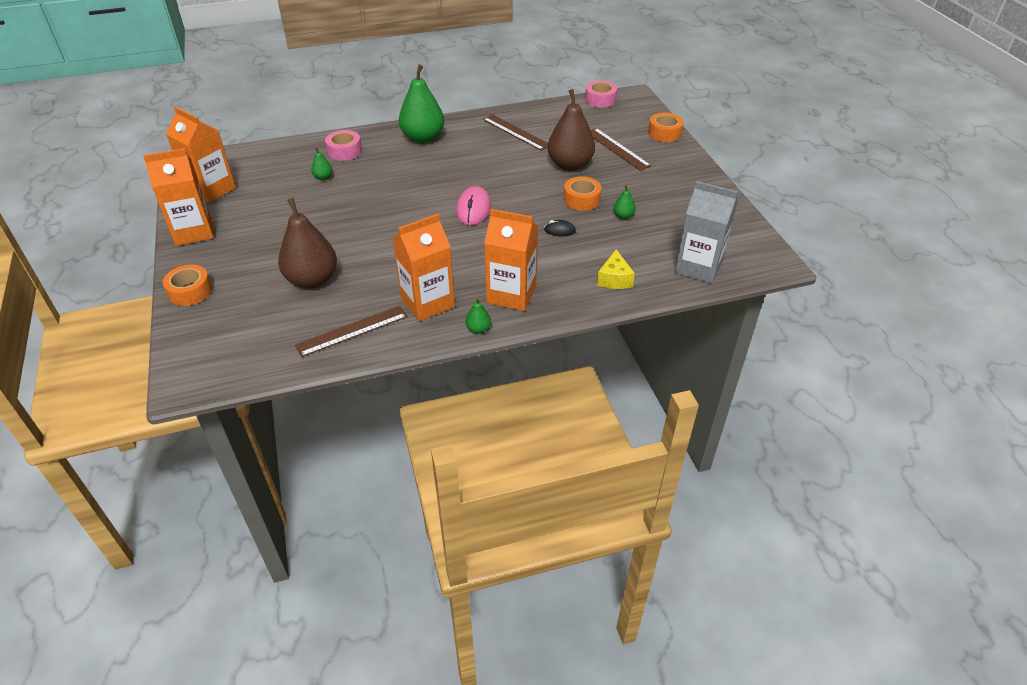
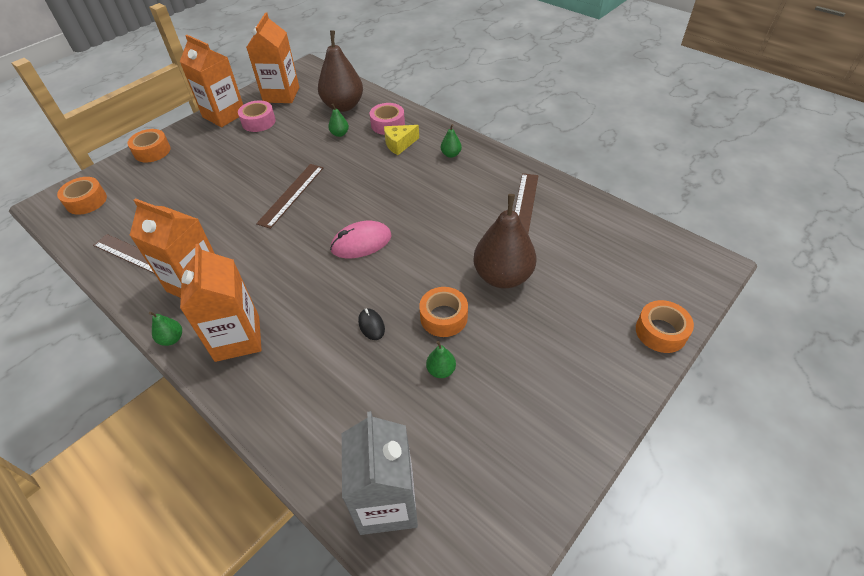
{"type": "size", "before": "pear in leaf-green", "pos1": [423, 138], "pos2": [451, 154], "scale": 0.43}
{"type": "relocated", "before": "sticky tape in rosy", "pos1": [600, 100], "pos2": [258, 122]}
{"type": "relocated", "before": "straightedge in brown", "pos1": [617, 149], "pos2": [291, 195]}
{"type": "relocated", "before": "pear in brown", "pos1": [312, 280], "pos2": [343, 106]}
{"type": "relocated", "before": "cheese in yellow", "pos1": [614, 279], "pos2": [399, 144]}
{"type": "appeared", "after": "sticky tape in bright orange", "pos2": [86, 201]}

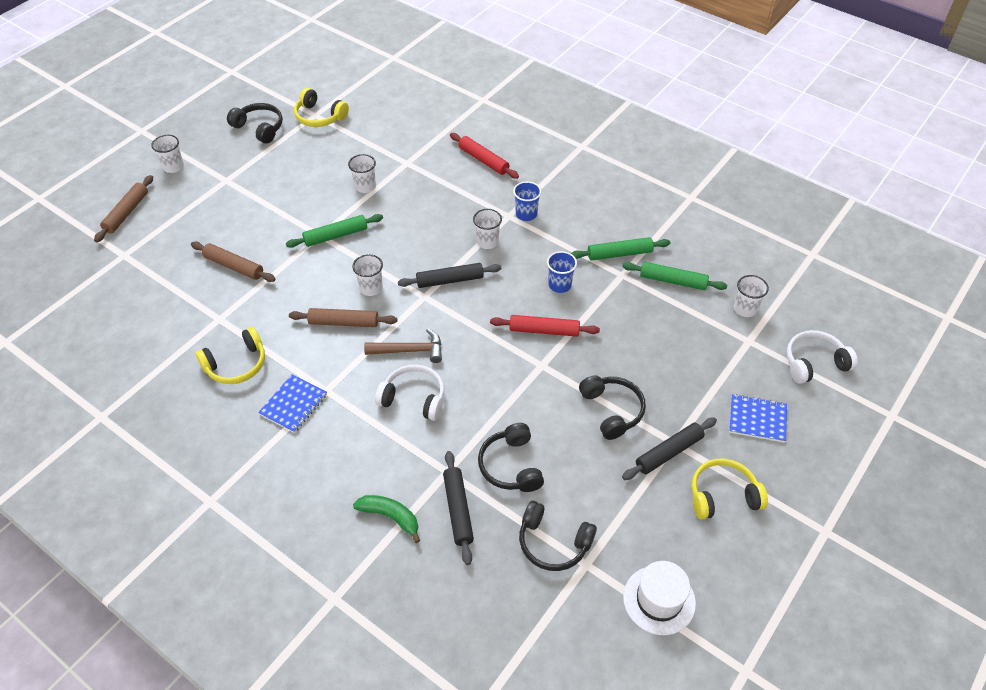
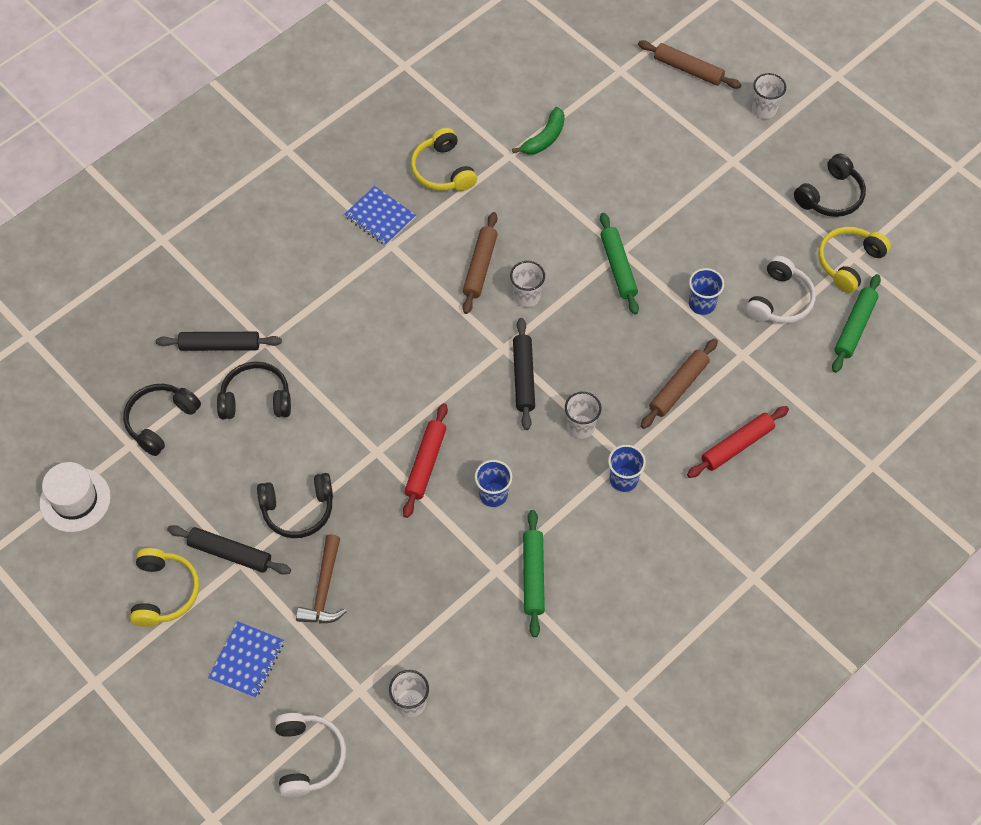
{"type": "colour", "before": "tumbler in white", "after": "tumbler in royal blue", "pos1": [365, 186], "pos2": [702, 304]}
{"type": "relocated", "before": "rolling pin in brown", "pos1": [234, 266], "pos2": [678, 387]}
{"type": "relocated", "before": "rolling pin in leaf-green", "pos1": [673, 281], "pos2": [854, 327]}
{"type": "relocated", "before": "claw hammer in brown", "pos1": [410, 350], "pos2": [324, 589]}
{"type": "relocated", "before": "over-ear headphones in white", "pos1": [414, 398], "pos2": [779, 300]}
{"type": "spun", "before": "rolling pin in ebony", "pos1": [669, 452], "pos2": [230, 553], "turn": -45}
{"type": "relocated", "before": "toy banana in leaf-green", "pos1": [390, 517], "pos2": [544, 138]}

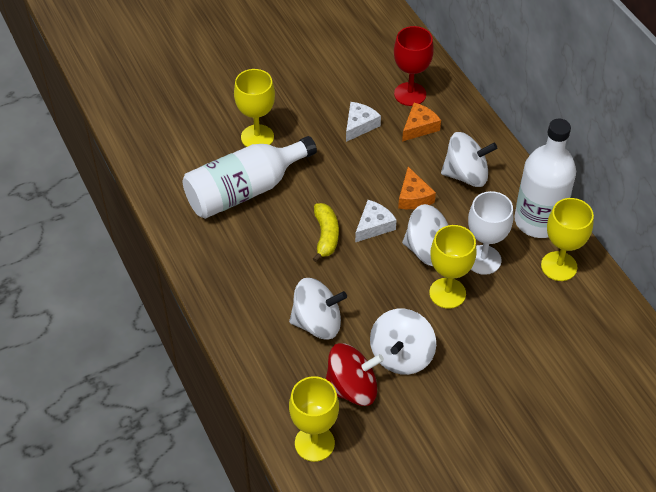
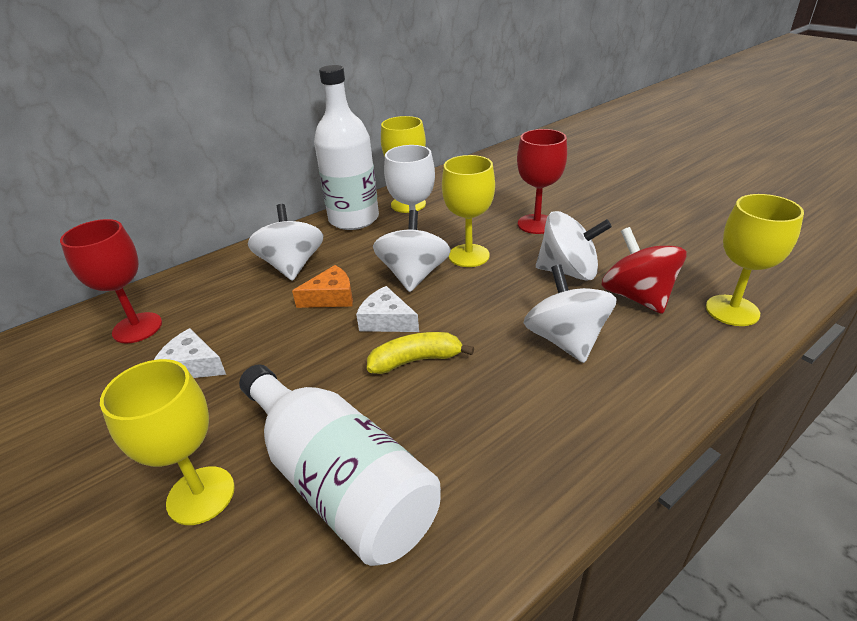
{"type": "missing", "before": "cheese in bright orange", "pos1": [419, 127]}
{"type": "appeared", "after": "goblet in scarlet", "pos2": [536, 224]}

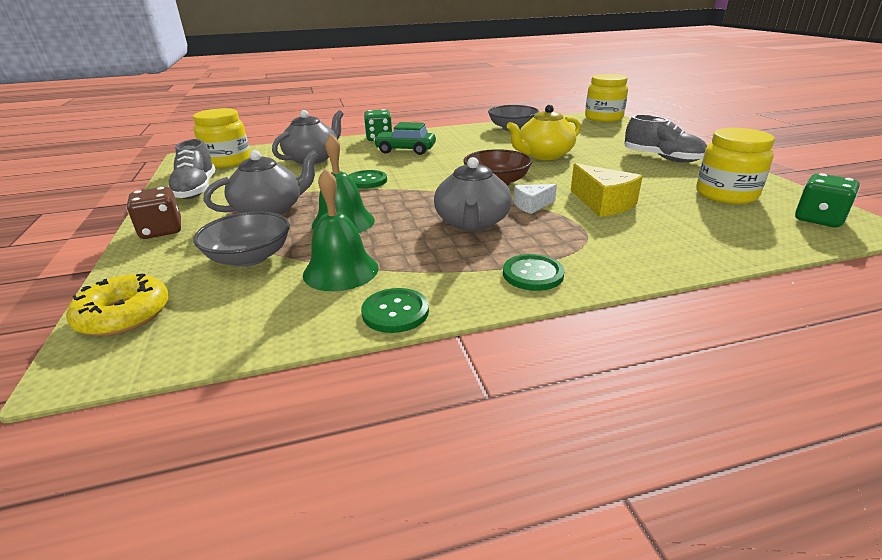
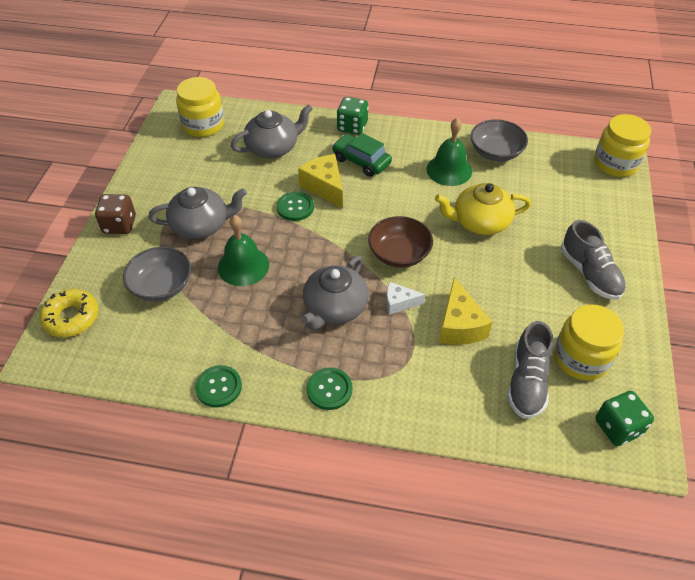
{"type": "relocated", "before": "lace-up shoe in gray", "pos1": [196, 190], "pos2": [527, 381]}
{"type": "relocated", "before": "school bell in leaf-green", "pos1": [341, 271], "pos2": [449, 170]}
{"type": "appeared", "after": "cheese in yellow", "pos2": [324, 187]}

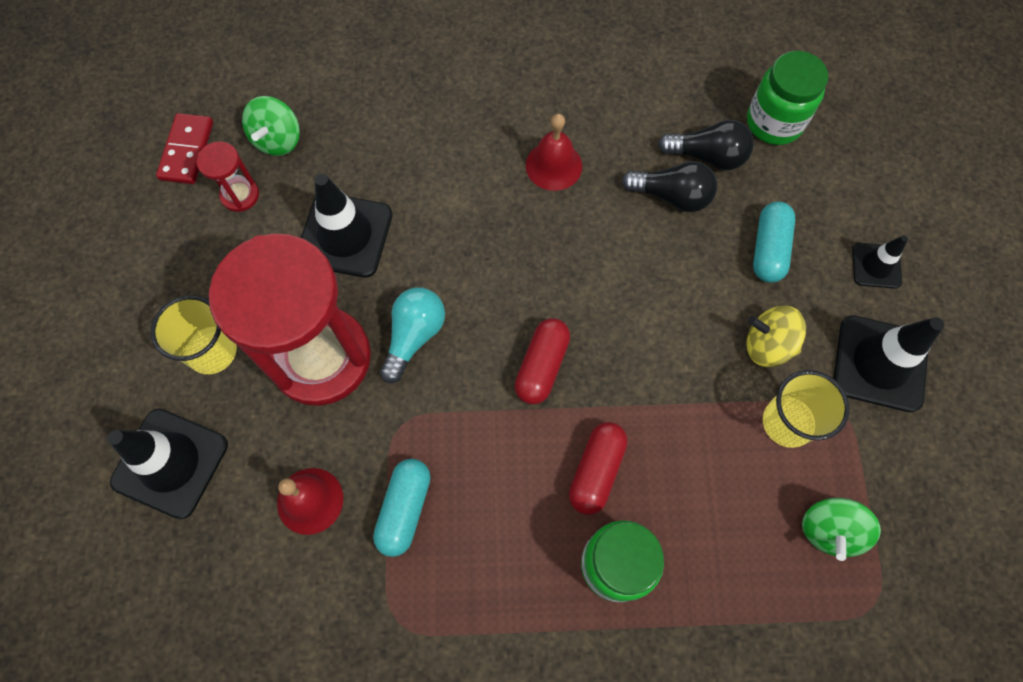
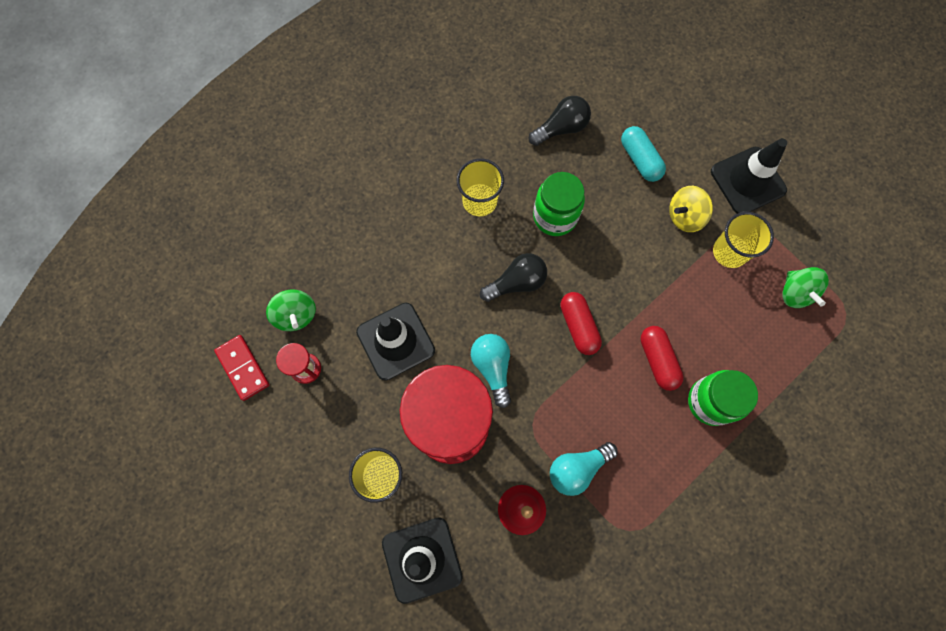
{"type": "relocated", "before": "jam jar in leaf-green", "pos1": [774, 123], "pos2": [555, 216]}
{"type": "exchanged", "before": "school bell in scarlet", "after": "tumbler in yellow", "pos1": [553, 165], "pos2": [479, 201]}
{"type": "relocated", "before": "bulb in ebony", "pos1": [672, 196], "pos2": [516, 282]}
{"type": "missing", "before": "safety cone in ebony", "pos1": [876, 265]}
{"type": "exchanged", "before": "capsule in teal", "after": "bulb in teal", "pos1": [404, 509], "pos2": [577, 468]}

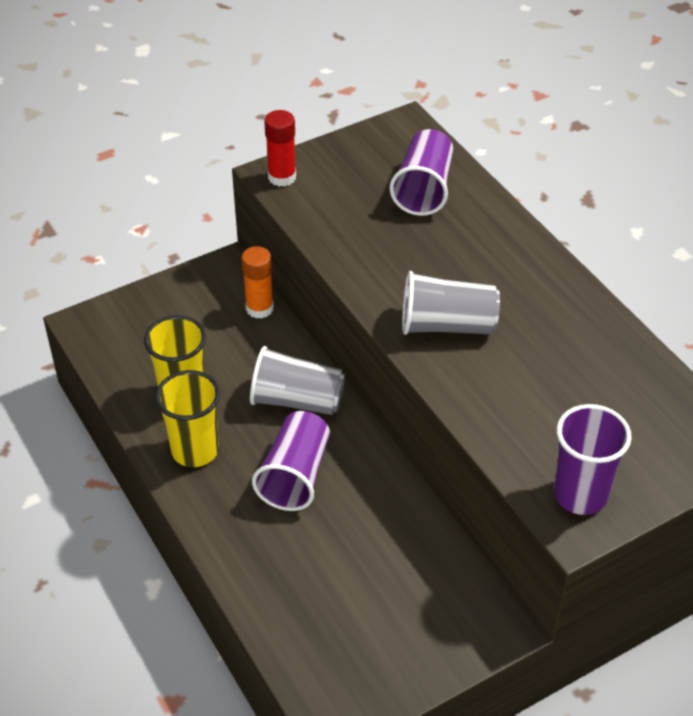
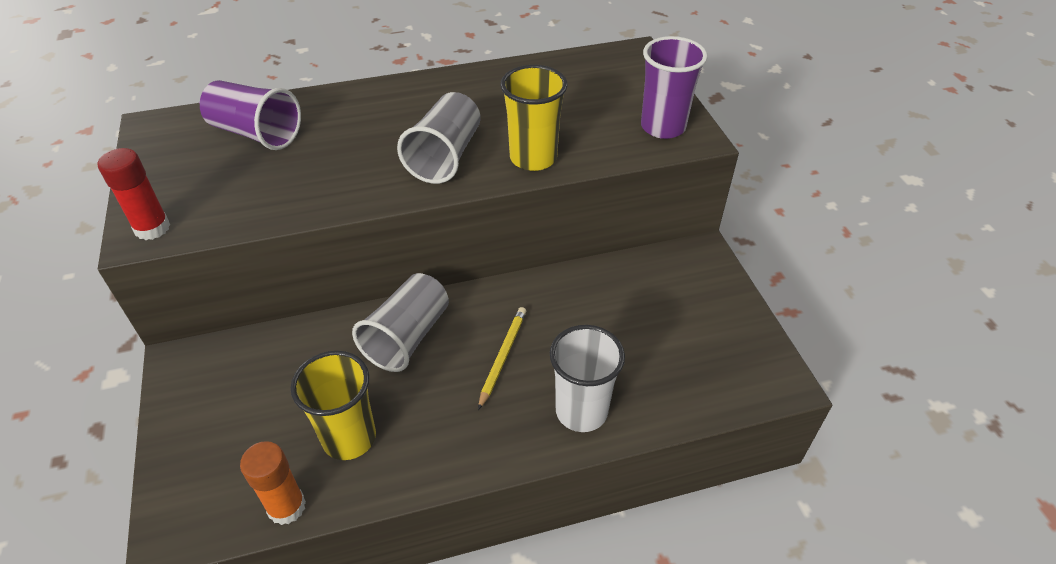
{"type": "relocated", "before": "stick of glue in bright orange", "pos1": [259, 308], "pos2": [286, 507]}
{"type": "relocated", "before": "tumbler in yellow", "pos1": [195, 450], "pos2": [533, 158]}
{"type": "exchanged", "before": "tumbler in royal purple", "after": "pencil in yellow", "pos1": [295, 475], "pos2": [502, 357]}
{"type": "appeared", "after": "tumbler in white", "pos2": [581, 411]}

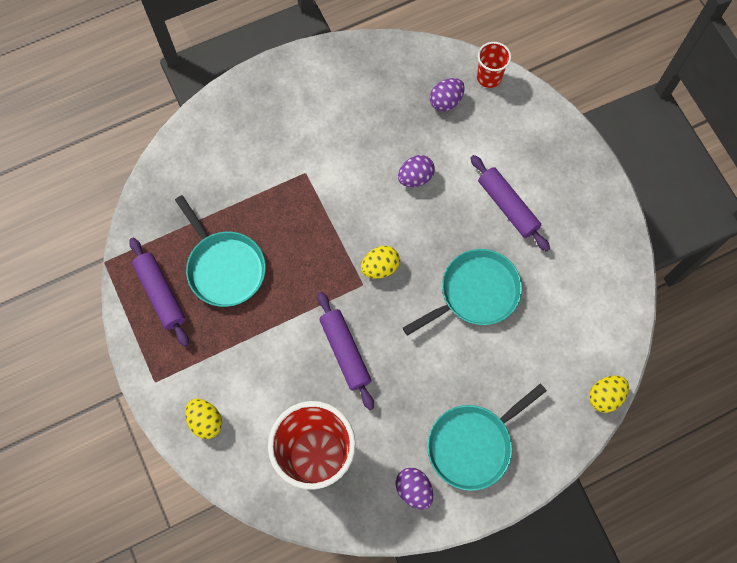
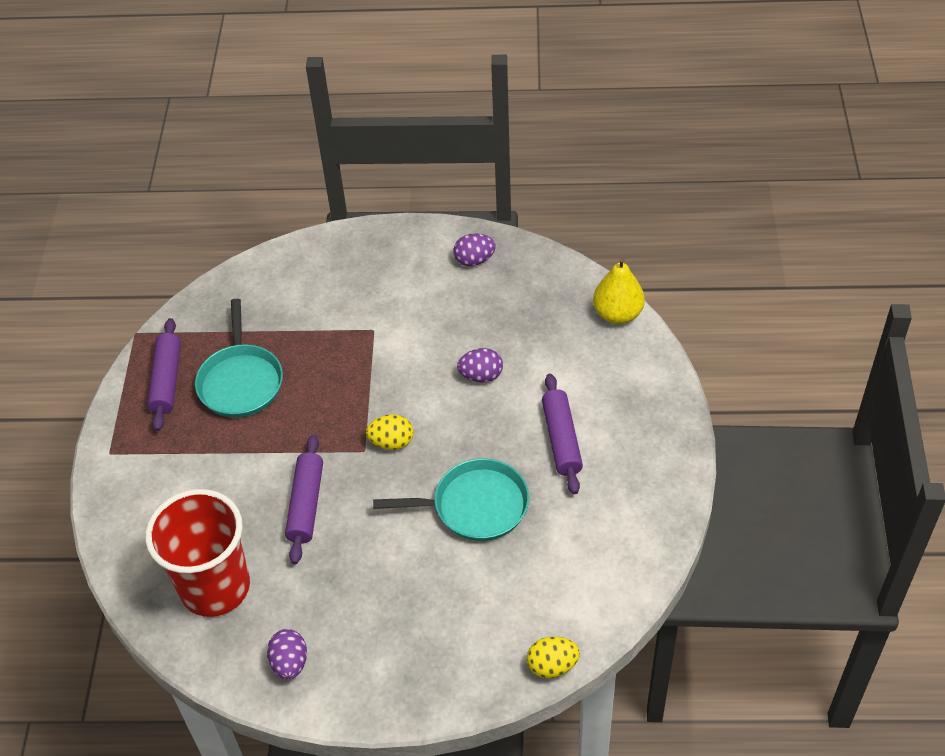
{"type": "exchanged", "before": "tumbler in scarlet", "after": "pear in yellow", "pos1": [489, 77], "pos2": [617, 314]}
{"type": "relocated", "before": "egg shape in royal purple", "pos1": [445, 101], "pos2": [474, 260]}
{"type": "missing", "before": "frying pan in teal", "pos1": [473, 445]}
{"type": "missing", "before": "egg shape in yellow", "pos1": [206, 421]}

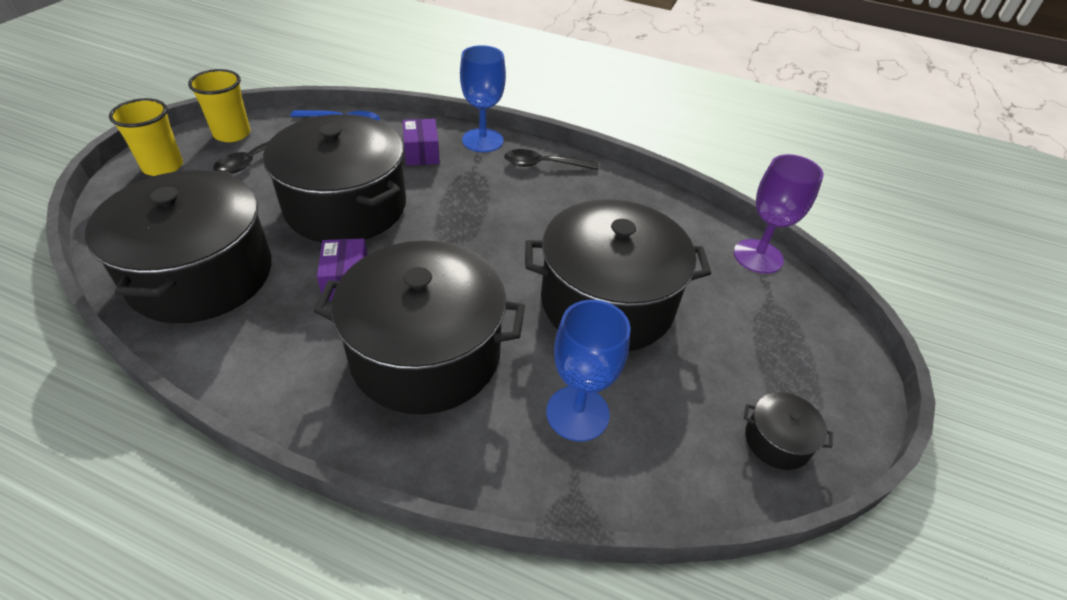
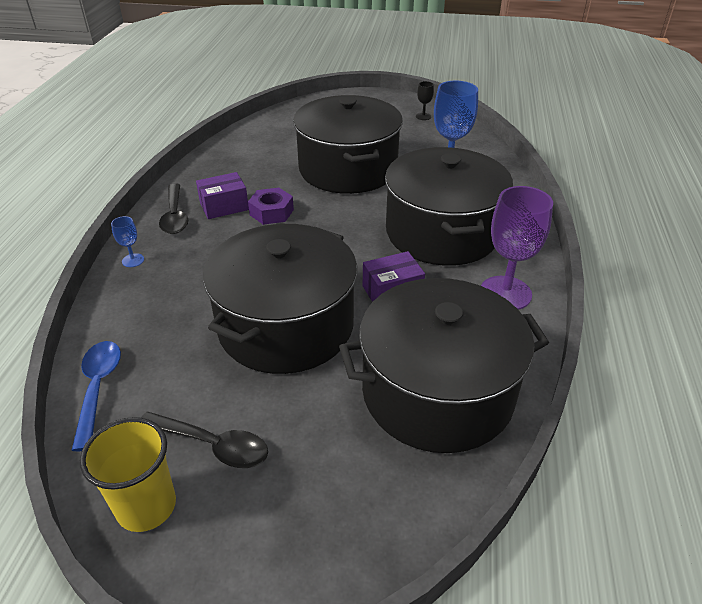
{"type": "size", "before": "goblet in royal blue", "pos1": [482, 140], "pos2": [133, 260], "scale": 0.45}
{"type": "missing", "before": "tumbler in yellow", "pos1": [163, 167]}
{"type": "relocated", "before": "parcel in royal purple", "pos1": [422, 153], "pos2": [224, 206]}
{"type": "relocated", "before": "goblet in royal purple", "pos1": [758, 256], "pos2": [505, 293]}
{"type": "exchanged", "before": "stockpot in ebony", "after": "goblet in ebony", "pos1": [777, 441], "pos2": [423, 116]}
{"type": "appeared", "after": "nut in royal purple", "pos2": [271, 212]}

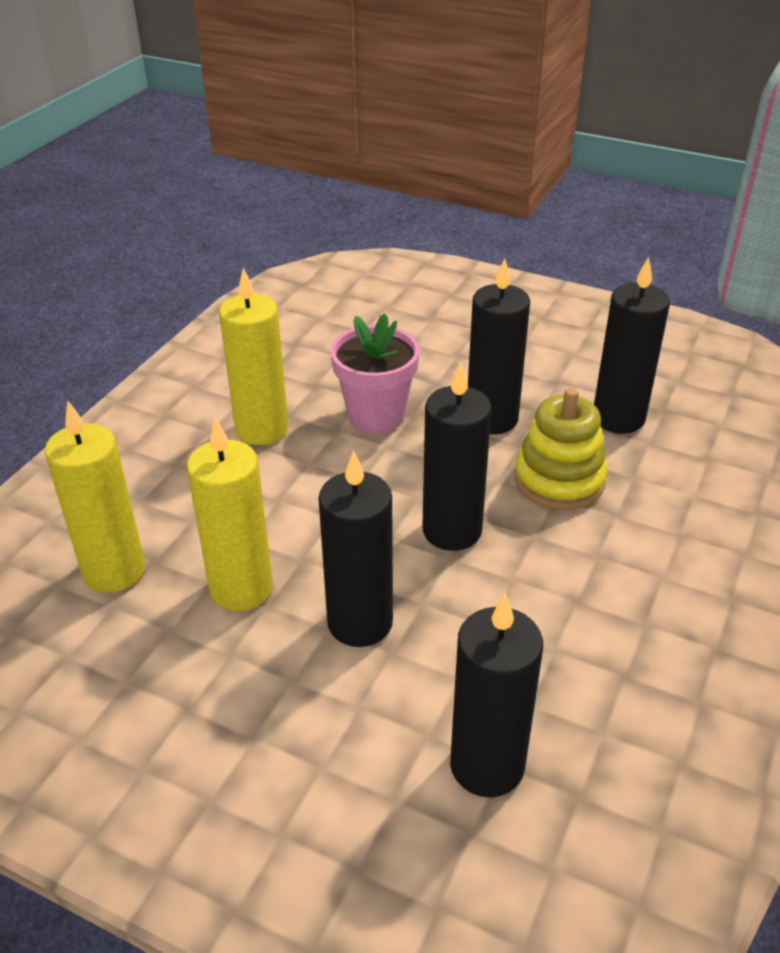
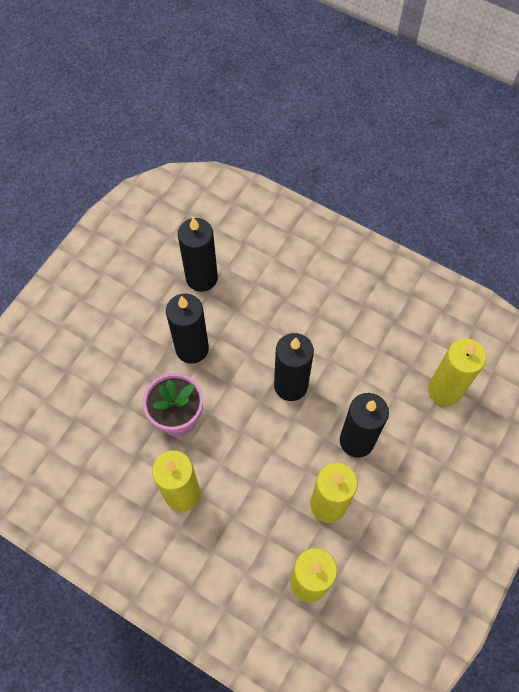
{"type": "missing", "before": "stacking rings in yellow", "pos1": [559, 480]}
{"type": "colour", "before": "pillar candle in ebony", "after": "pillar candle in yellow", "pos1": [487, 765], "pos2": [444, 390]}

